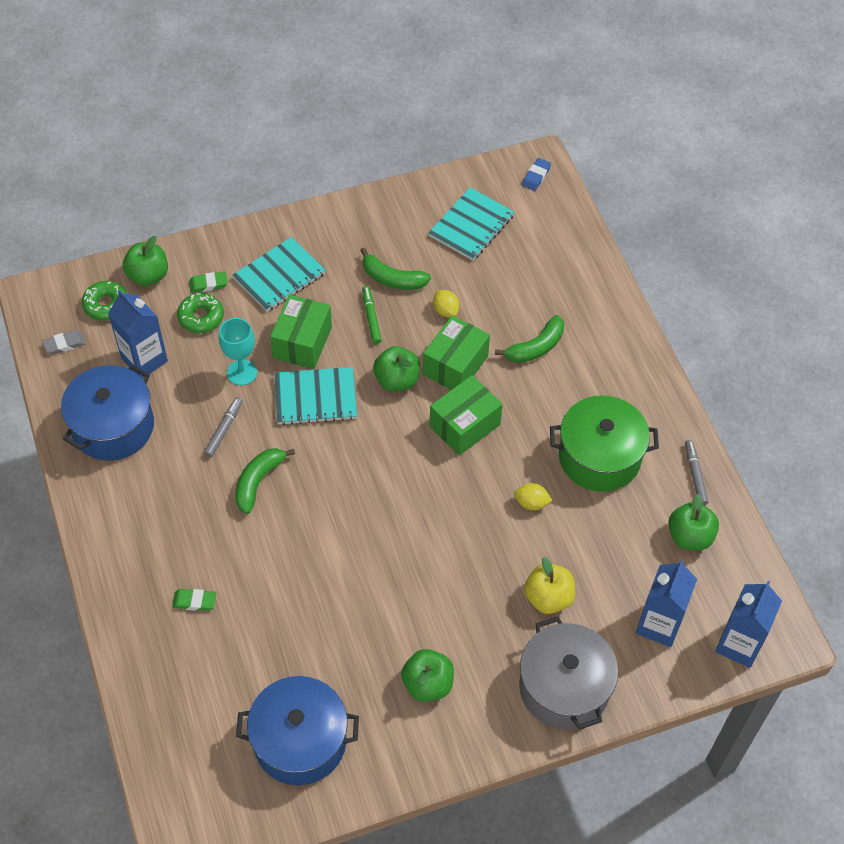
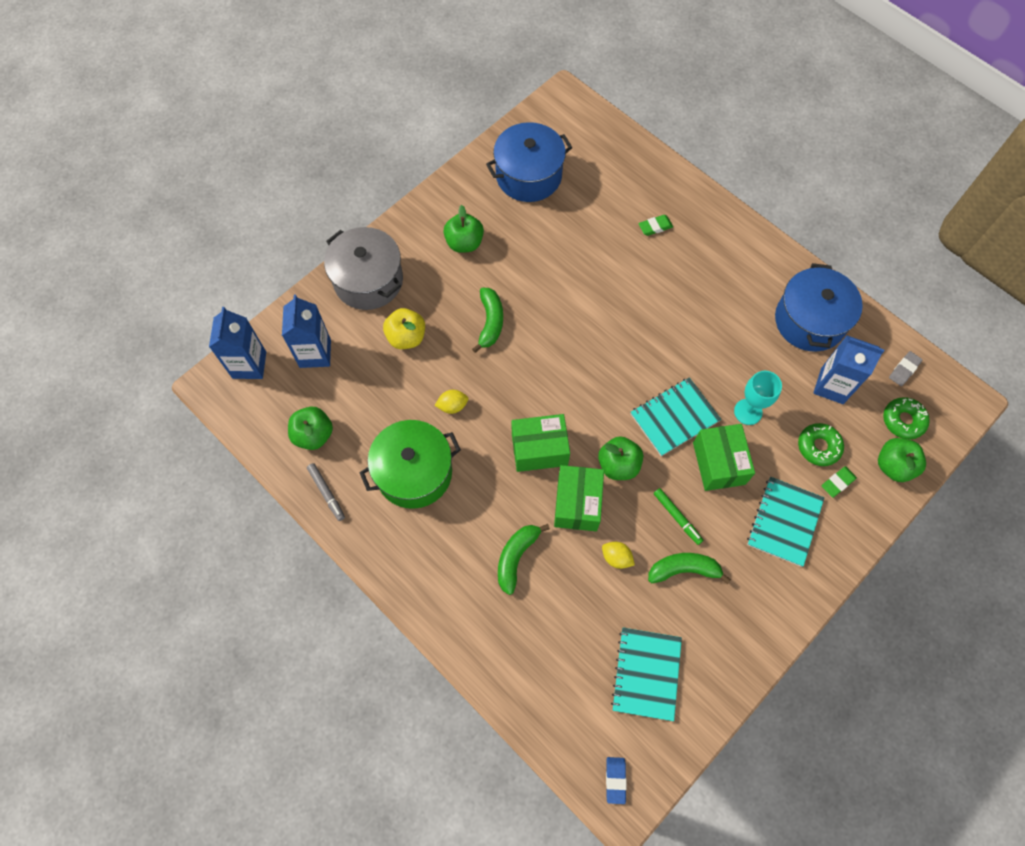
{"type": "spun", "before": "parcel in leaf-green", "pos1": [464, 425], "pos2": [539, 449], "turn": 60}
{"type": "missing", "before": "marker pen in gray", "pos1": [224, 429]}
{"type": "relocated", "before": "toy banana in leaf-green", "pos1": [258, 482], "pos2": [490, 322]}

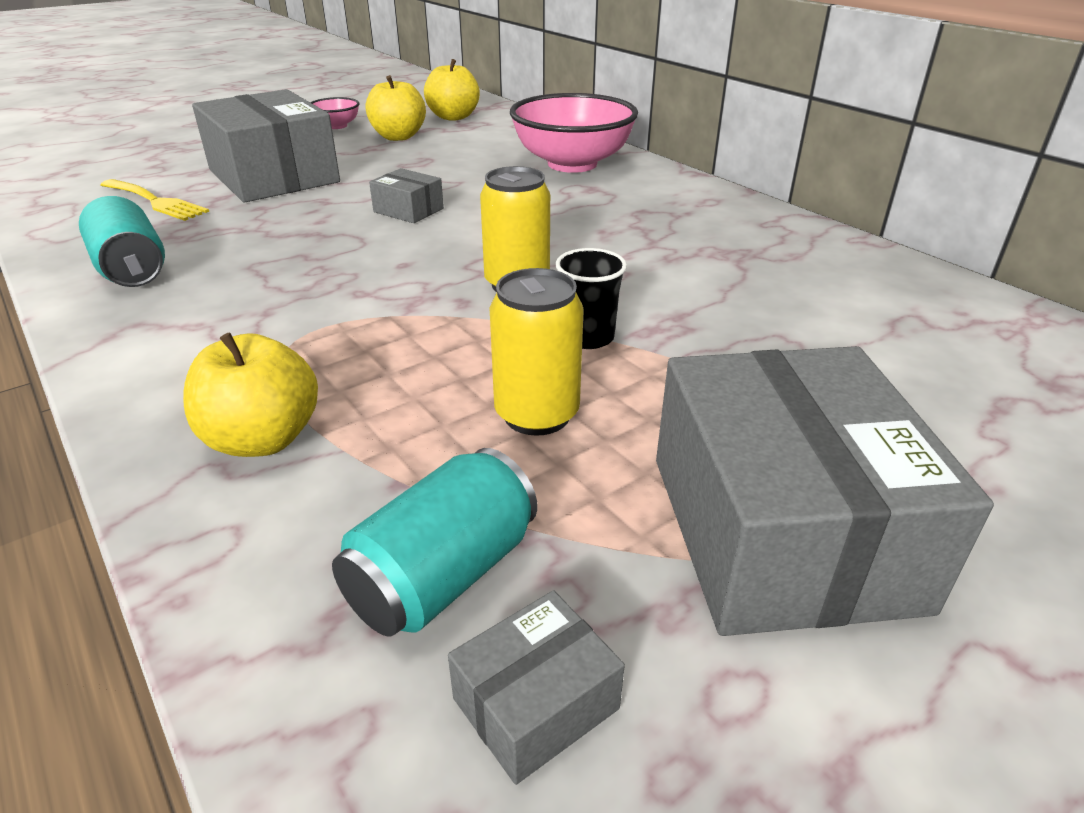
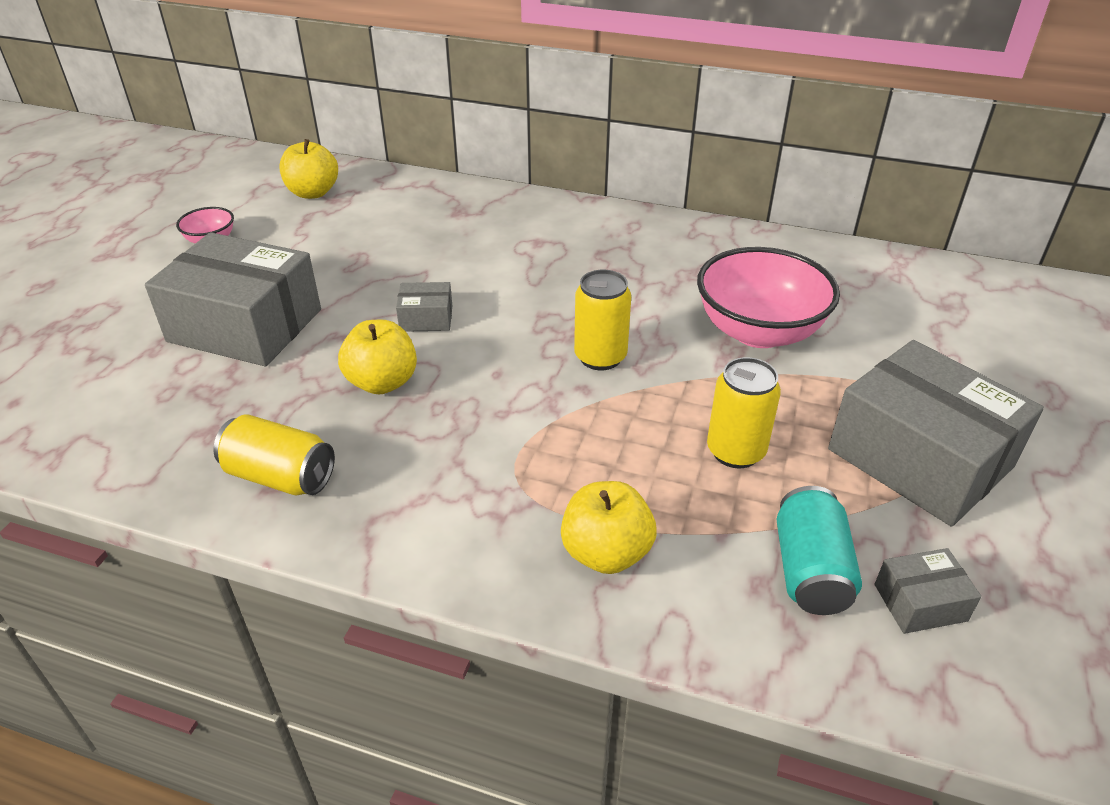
{"type": "relocated", "before": "apple in yellow", "pos1": [398, 137], "pos2": [382, 382]}
{"type": "relocated", "before": "serving bowl in rosy", "pos1": [572, 164], "pos2": [758, 331]}
{"type": "missing", "before": "dinner fork in yellow", "pos1": [156, 201]}
{"type": "colour", "before": "can in teal", "after": "can in yellow", "pos1": [132, 270], "pos2": [280, 476]}
{"type": "missing", "before": "tumbler in ebony", "pos1": [587, 337]}
{"type": "spun", "before": "parcel in gray", "pos1": [536, 703], "pos2": [920, 602], "turn": 60}

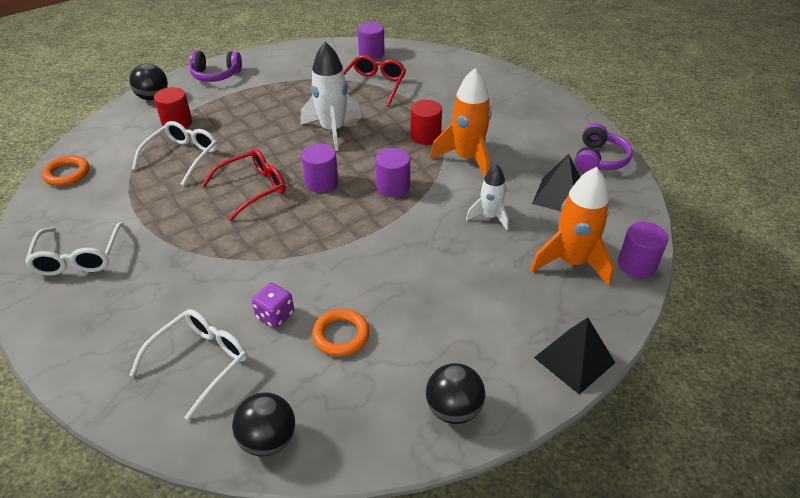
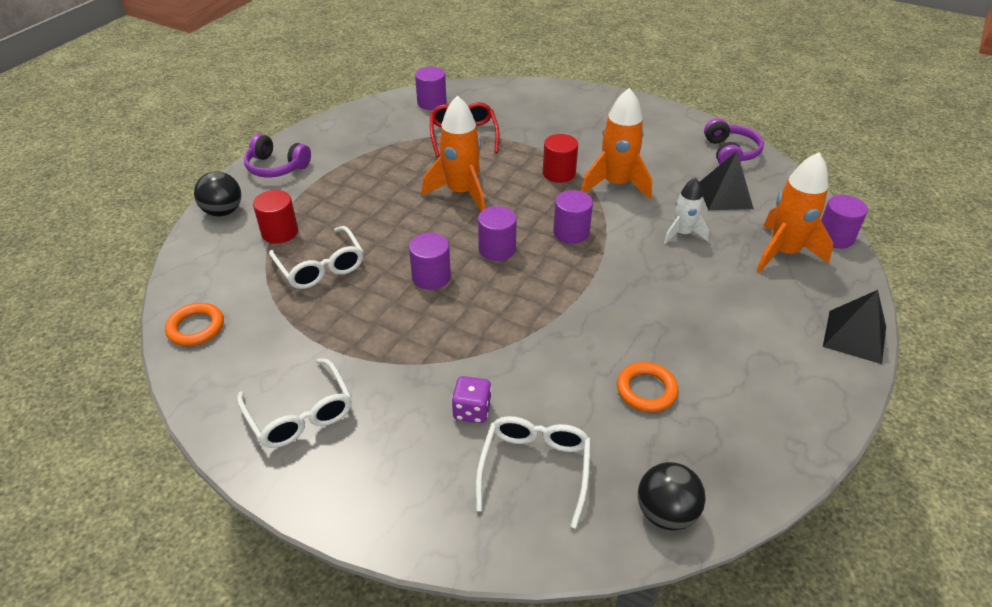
{"type": "colour", "before": "spaceship in white", "after": "spaceship in bright orange", "pos1": [332, 130], "pos2": [461, 193]}
{"type": "spun", "before": "over-ear headphones in royal purple", "pos1": [216, 75], "pos2": [276, 167], "turn": 45}
{"type": "spun", "before": "spectacles in white", "pos1": [182, 157], "pos2": [321, 267], "turn": 150}
{"type": "exchanged", "before": "spectacles in scarlet", "after": "cylinder shape in royal purple", "pos1": [253, 188], "pos2": [431, 277]}
{"type": "relocated", "before": "die in royal purple", "pos1": [275, 315], "pos2": [472, 410]}
{"type": "missing", "before": "ball in ebony", "pos1": [453, 409]}

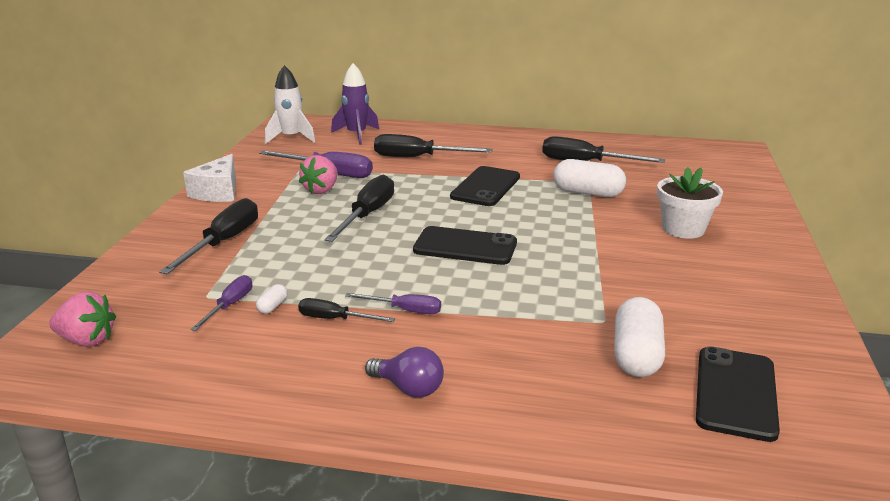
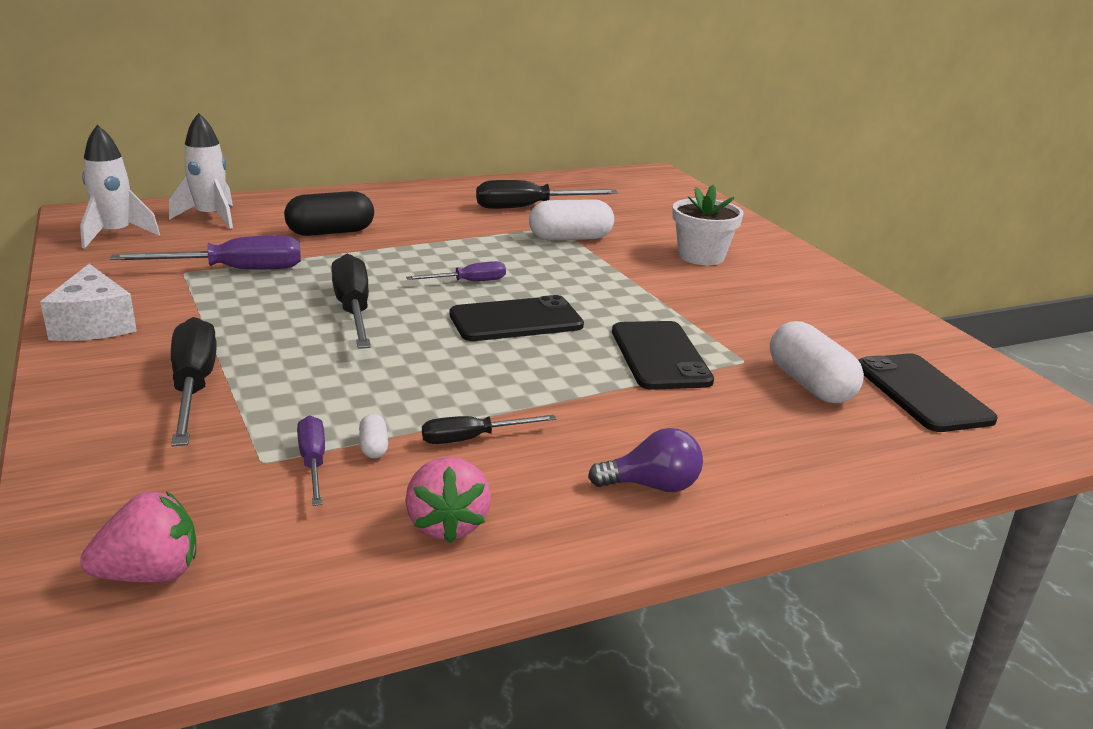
{"type": "colour", "before": "spaceship in royal purple", "after": "spaceship in white", "pos1": [357, 135], "pos2": [210, 217]}
{"type": "exchanged", "before": "screwdriver in ebony", "after": "capsule in ebony", "pos1": [418, 158], "pos2": [330, 232]}
{"type": "relocated", "before": "strawberry in rosy", "pos1": [321, 190], "pos2": [447, 525]}
{"type": "relocated", "before": "mobile phone in ebony", "pos1": [486, 187], "pos2": [660, 356]}
{"type": "relocated", "before": "screwdriver in royal purple", "pos1": [404, 310], "pos2": [468, 282]}

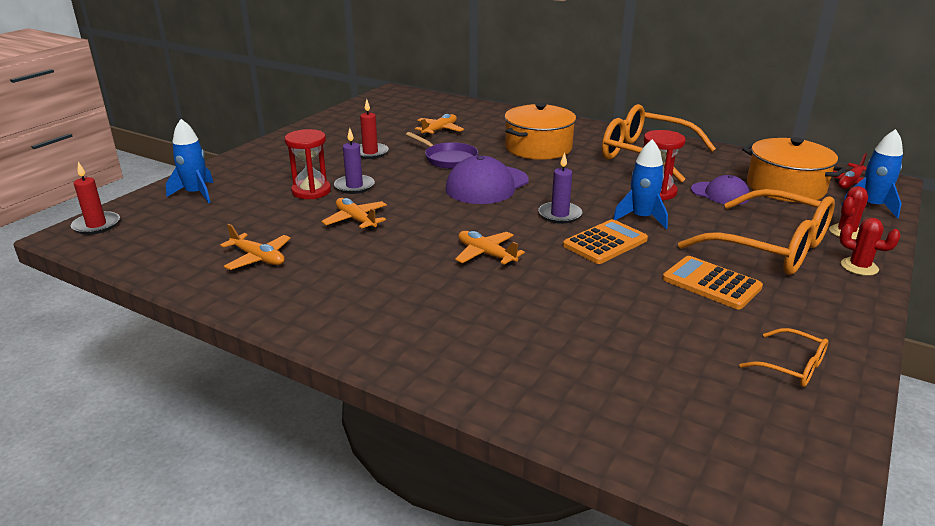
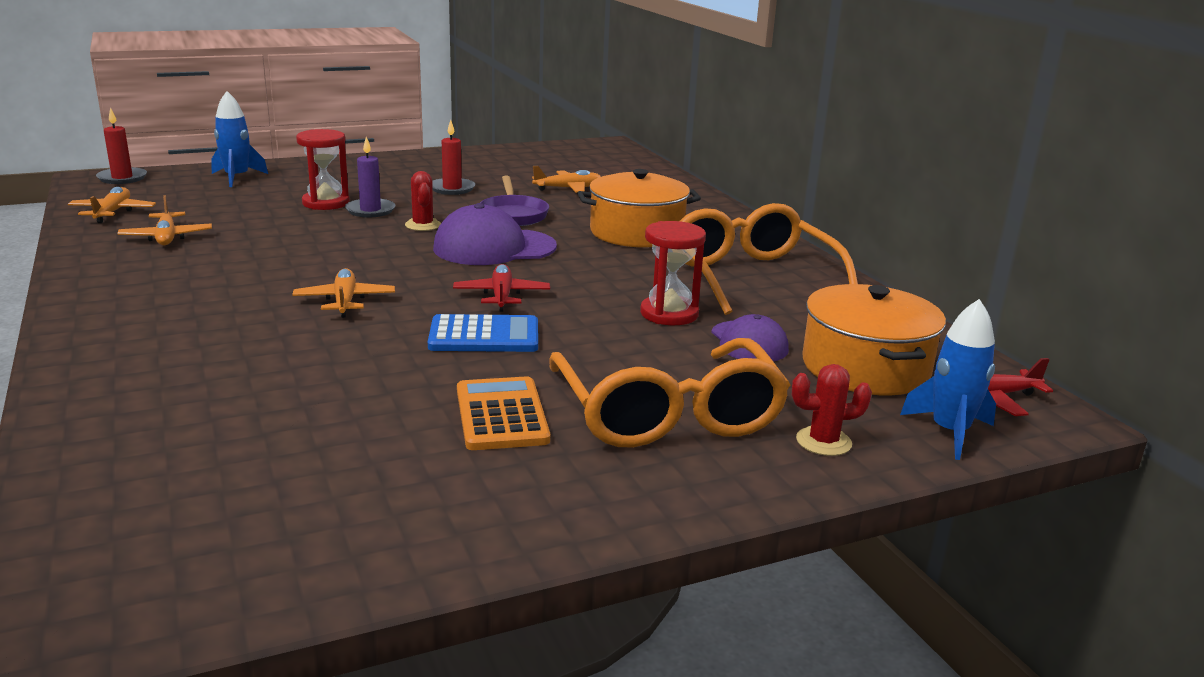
{"type": "missing", "before": "spaceship in royal blue", "pos1": [641, 218]}
{"type": "exchanged", "before": "pillar candle in royal purple", "after": "aeroplane in scarlet", "pos1": [560, 215], "pos2": [502, 296]}
{"type": "relocated", "before": "aeroplane in bright orange", "pos1": [356, 220], "pos2": [113, 212]}
{"type": "relocated", "before": "prickly plant in scarlet", "pos1": [859, 267], "pos2": [423, 225]}
{"type": "colour", "before": "calculator in bright orange", "after": "calculator in royal blue", "pos1": [605, 243], "pos2": [484, 336]}
{"type": "missing", "before": "spectacles in bright orange", "pos1": [791, 366]}

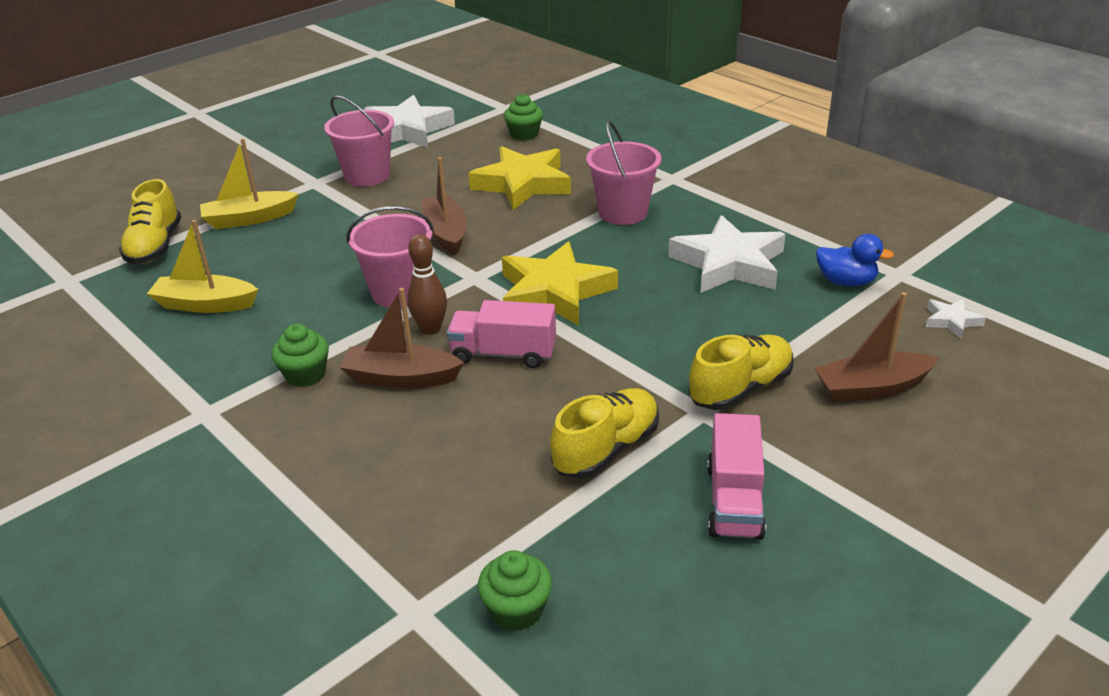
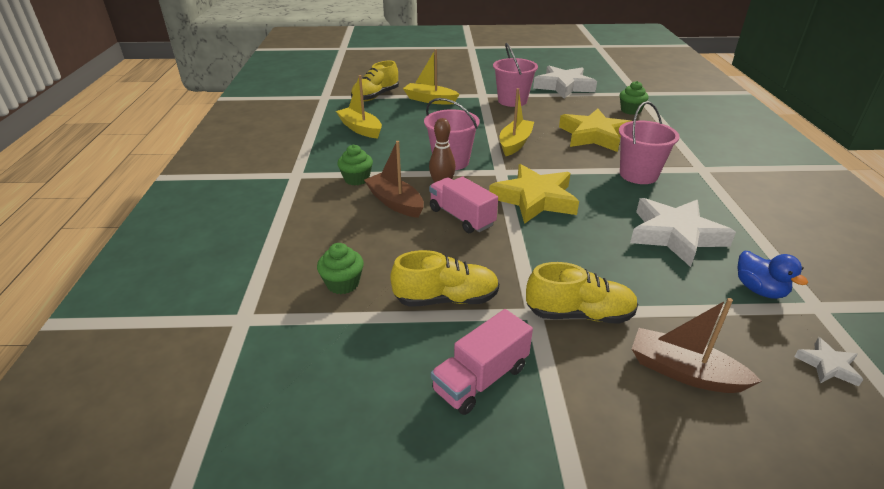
{"type": "colour", "before": "boat in brown", "after": "boat in yellow", "pos1": [445, 233], "pos2": [515, 143]}
{"type": "relocated", "before": "muffin in leaf-green", "pos1": [517, 610], "pos2": [343, 283]}

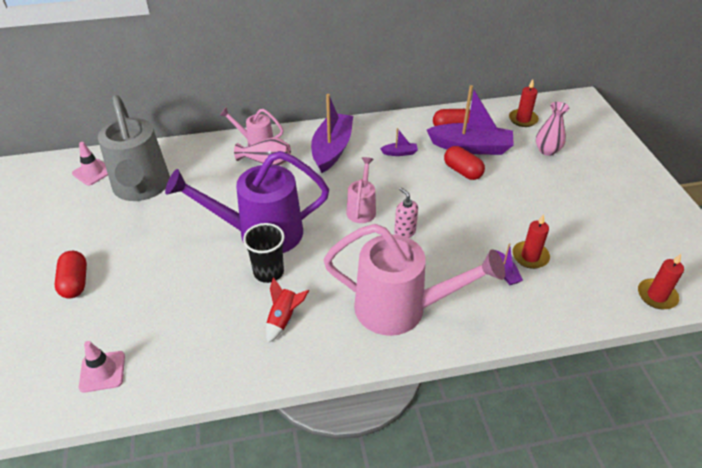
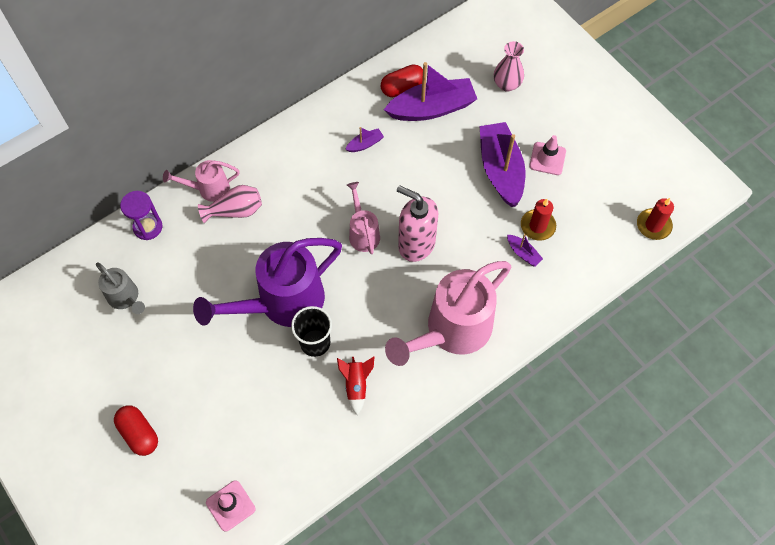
{"type": "missing", "before": "pillar candle in scarlet", "pos1": [523, 119]}
{"type": "relocated", "before": "boat in royal purple", "pos1": [332, 149], "pos2": [500, 170]}
{"type": "size", "before": "watering can in gray", "pos1": [142, 188], "pos2": [125, 298], "scale": 0.5}
{"type": "relocated", "before": "safety cone in rosy", "pos1": [92, 172], "pos2": [547, 158]}
{"type": "missing", "before": "capsule in scarlet", "pos1": [462, 171]}
{"type": "size", "before": "soap dispenser in rosy", "pos1": [404, 232], "pos2": [416, 244], "scale": 1.85}
{"type": "spun", "before": "watering can in rosy", "pos1": [401, 309], "pos2": [451, 331], "turn": 150}
{"type": "appeared", "after": "hourglass in royal purple", "pos2": [148, 227]}

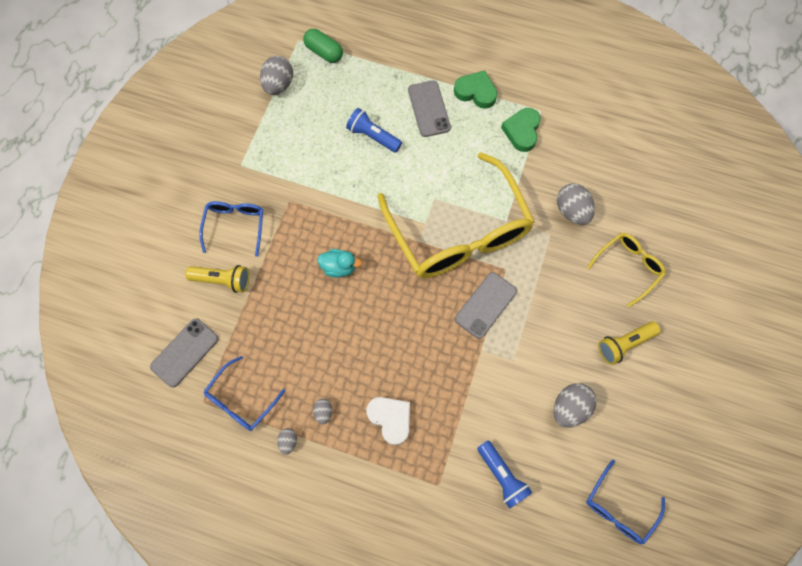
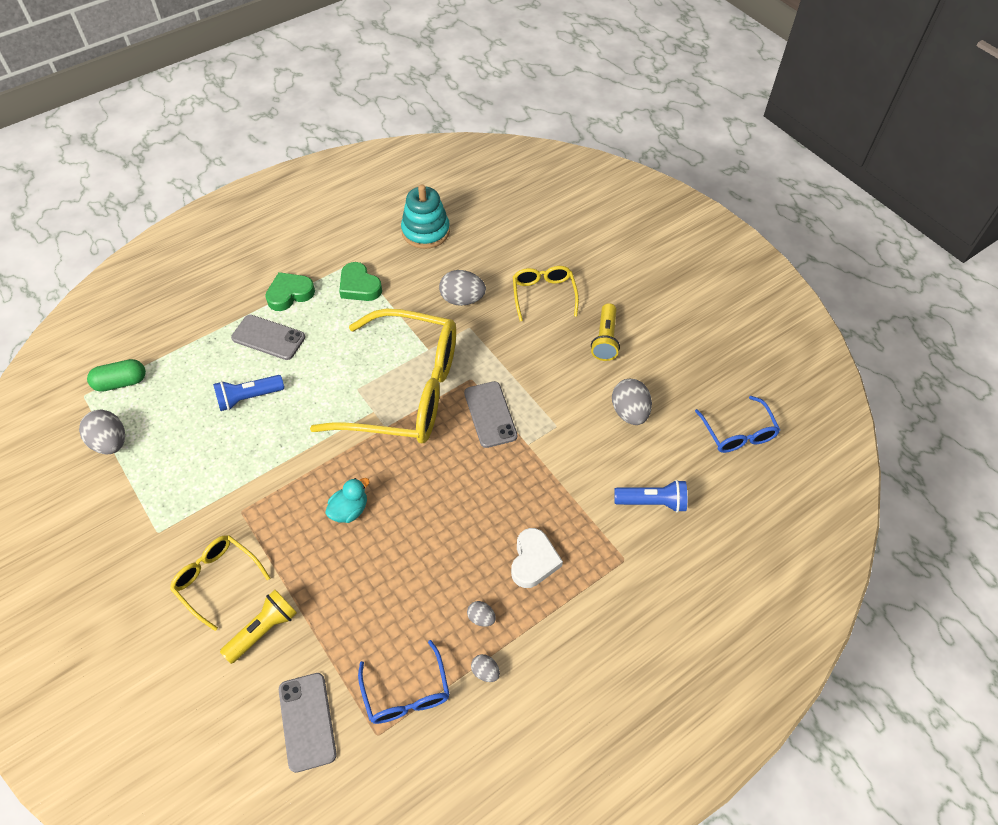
{"type": "colour", "before": "spectacles in royal blue", "after": "spectacles in yellow", "pos1": [235, 226], "pos2": [217, 580]}
{"type": "spun", "before": "heart shape in white", "pos1": [390, 419], "pos2": [533, 561], "turn": 105}
{"type": "appeared", "after": "stacking rings in teal", "pos2": [425, 231]}

